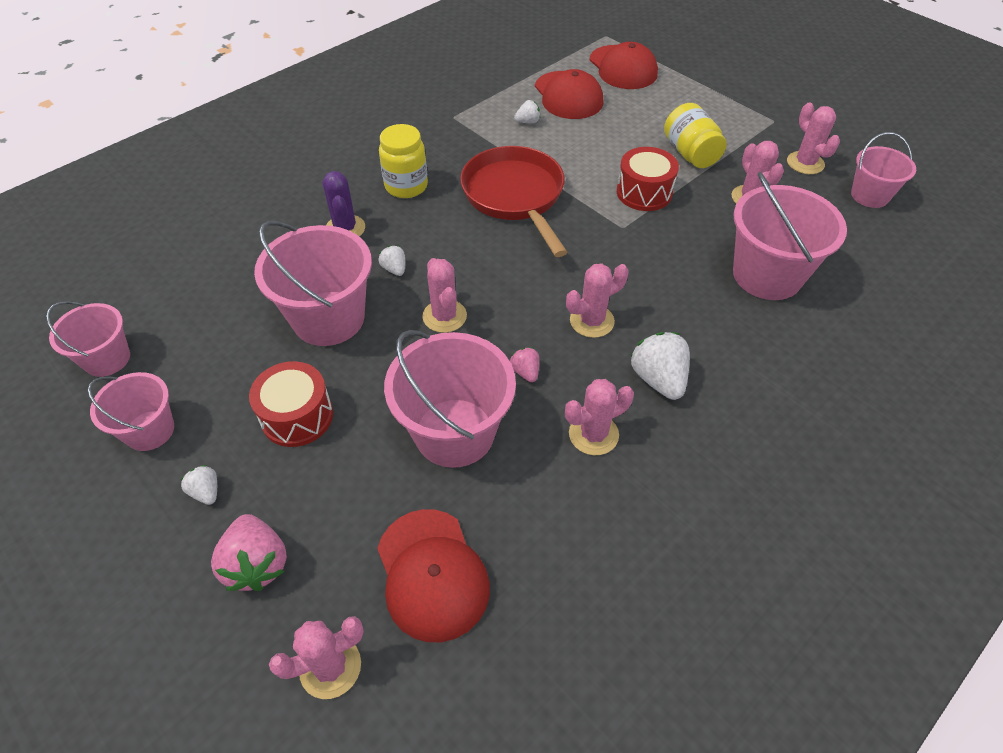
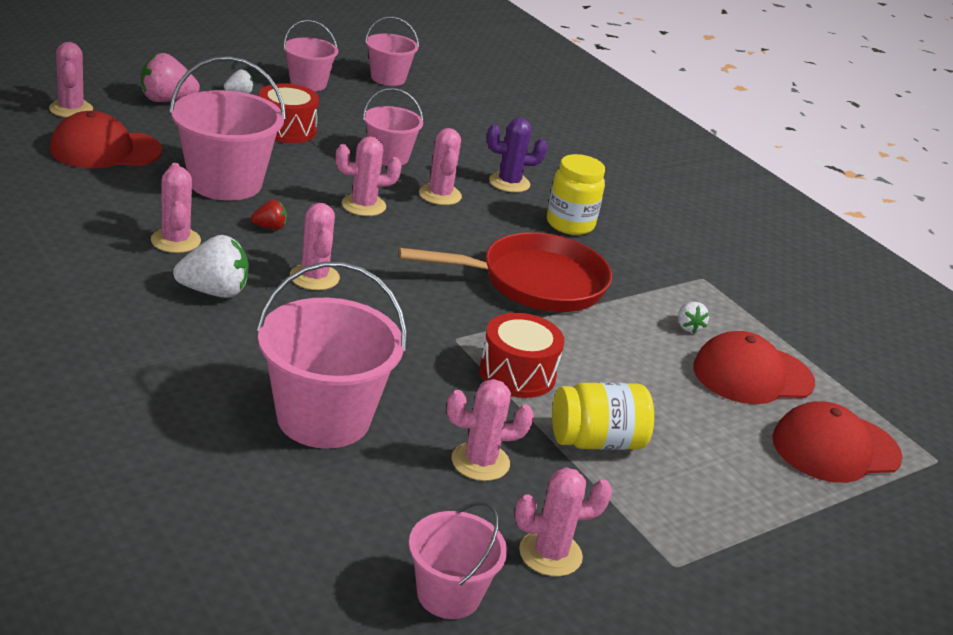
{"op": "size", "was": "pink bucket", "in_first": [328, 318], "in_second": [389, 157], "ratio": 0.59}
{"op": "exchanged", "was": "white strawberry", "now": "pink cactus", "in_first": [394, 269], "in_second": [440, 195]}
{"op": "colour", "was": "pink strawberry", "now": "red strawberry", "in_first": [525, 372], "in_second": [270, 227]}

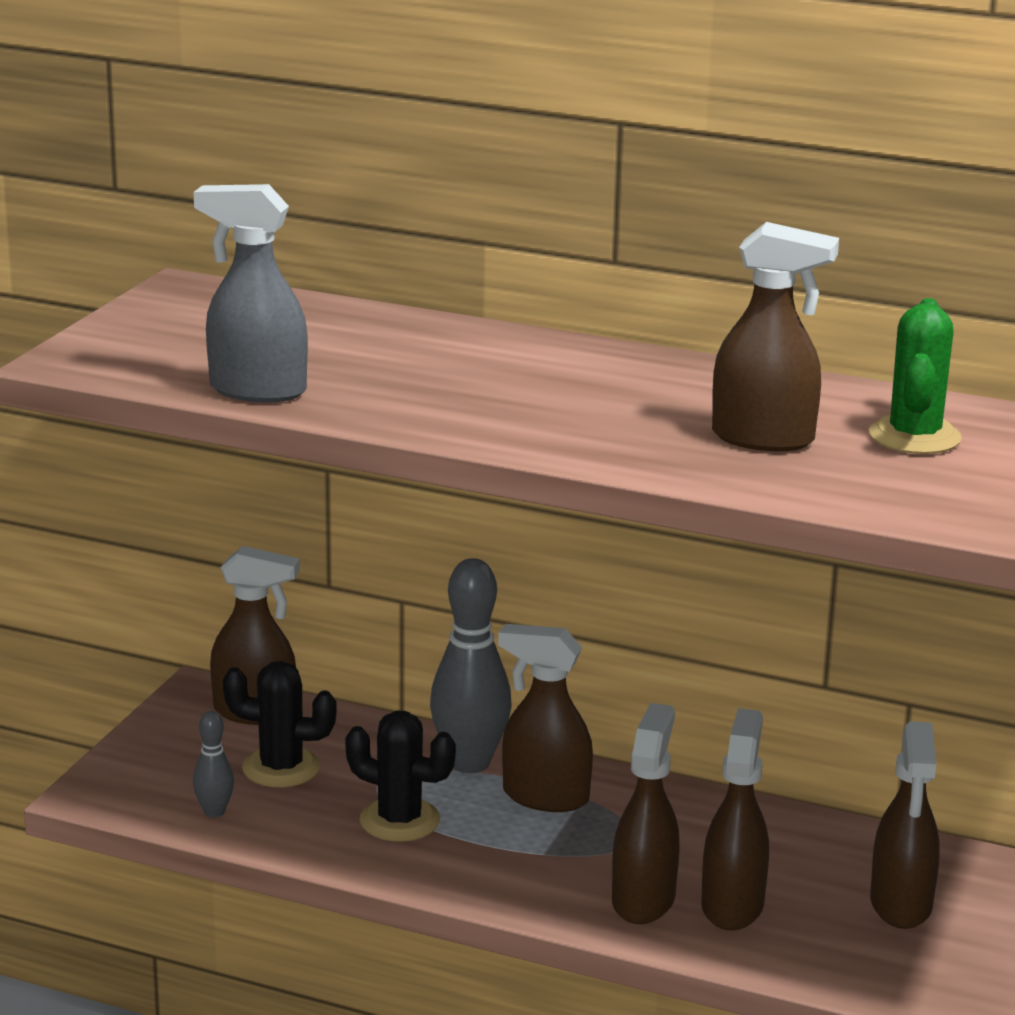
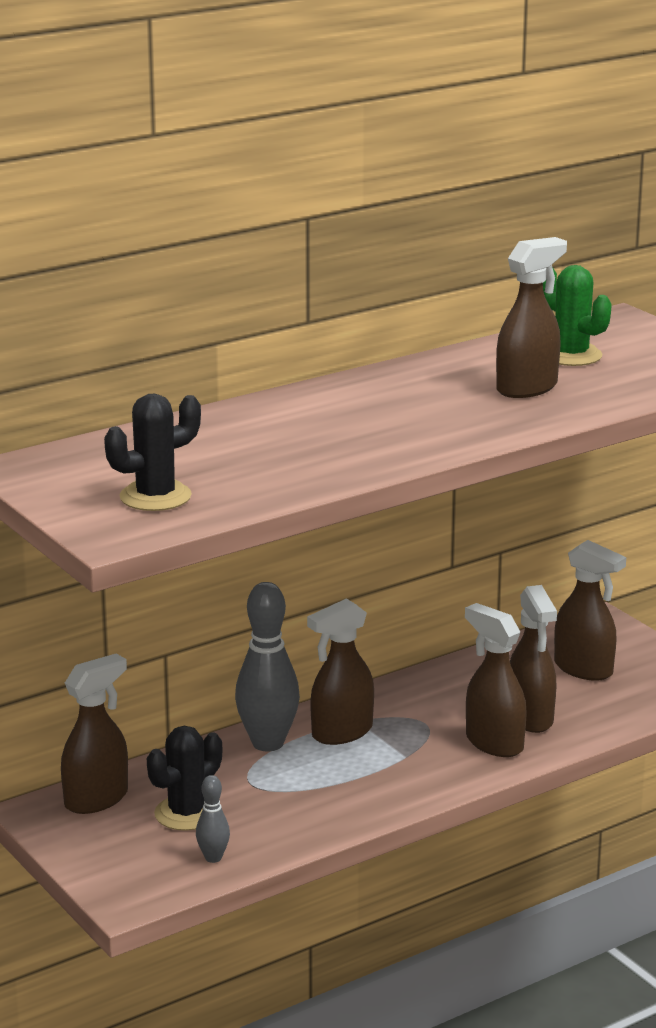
{"op": "missing", "was": "grey spray bottle", "in_first": [256, 390]}
{"op": "relocated", "was": "black cactus", "in_first": [399, 820], "in_second": [155, 497]}
{"op": "spun", "was": "brown spray bottle", "in_first": [732, 905], "in_second": [530, 718], "clockwise": -150}

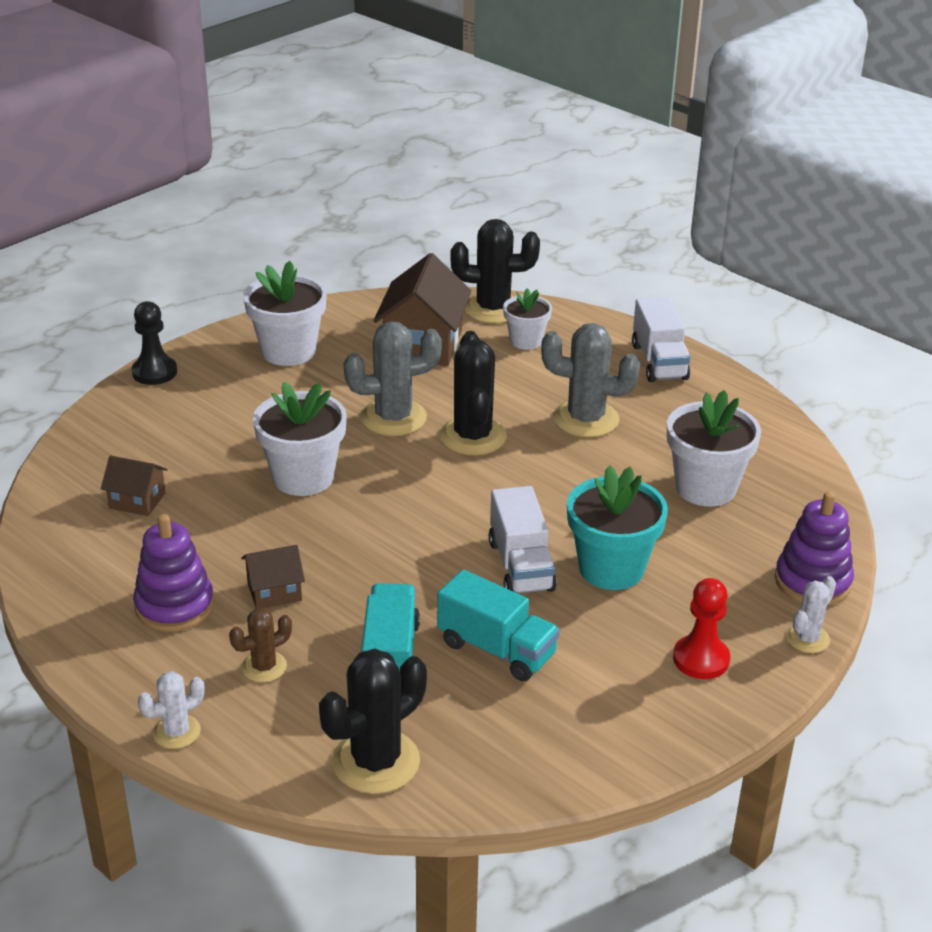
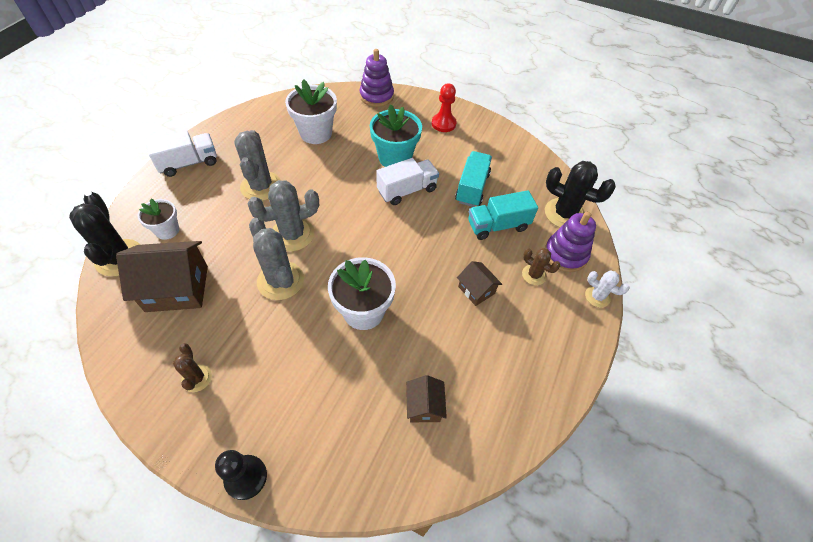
{"op": "relocated", "was": "purple stacking toy", "in_first": [174, 606], "in_second": [565, 254]}
{"op": "exchanged", "was": "white flower pot", "now": "brown cactus", "in_first": [288, 351], "in_second": [197, 378]}
{"op": "colour", "was": "black cactus", "now": "grey cactus", "in_first": [472, 436], "in_second": [292, 234]}
{"op": "missing", "was": "white cactus", "in_first": [807, 638]}

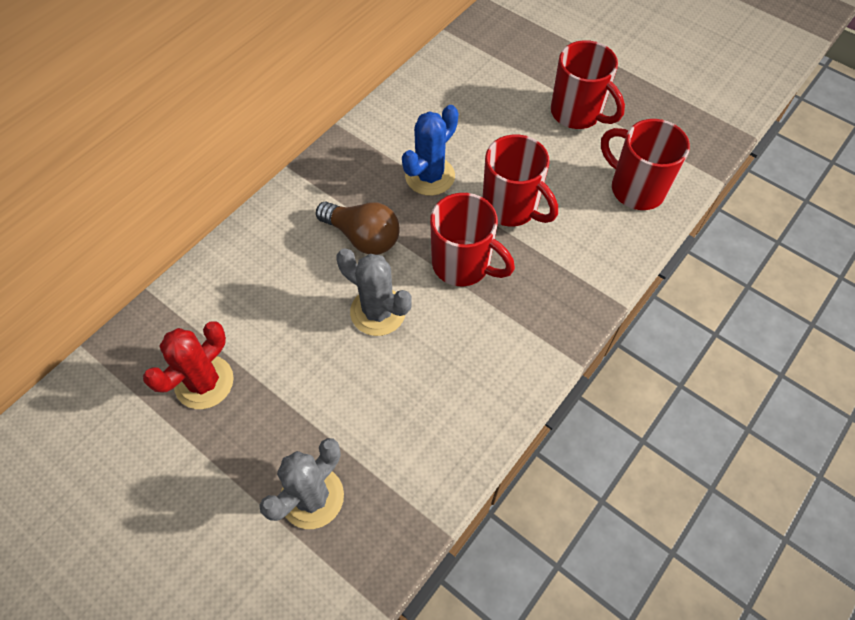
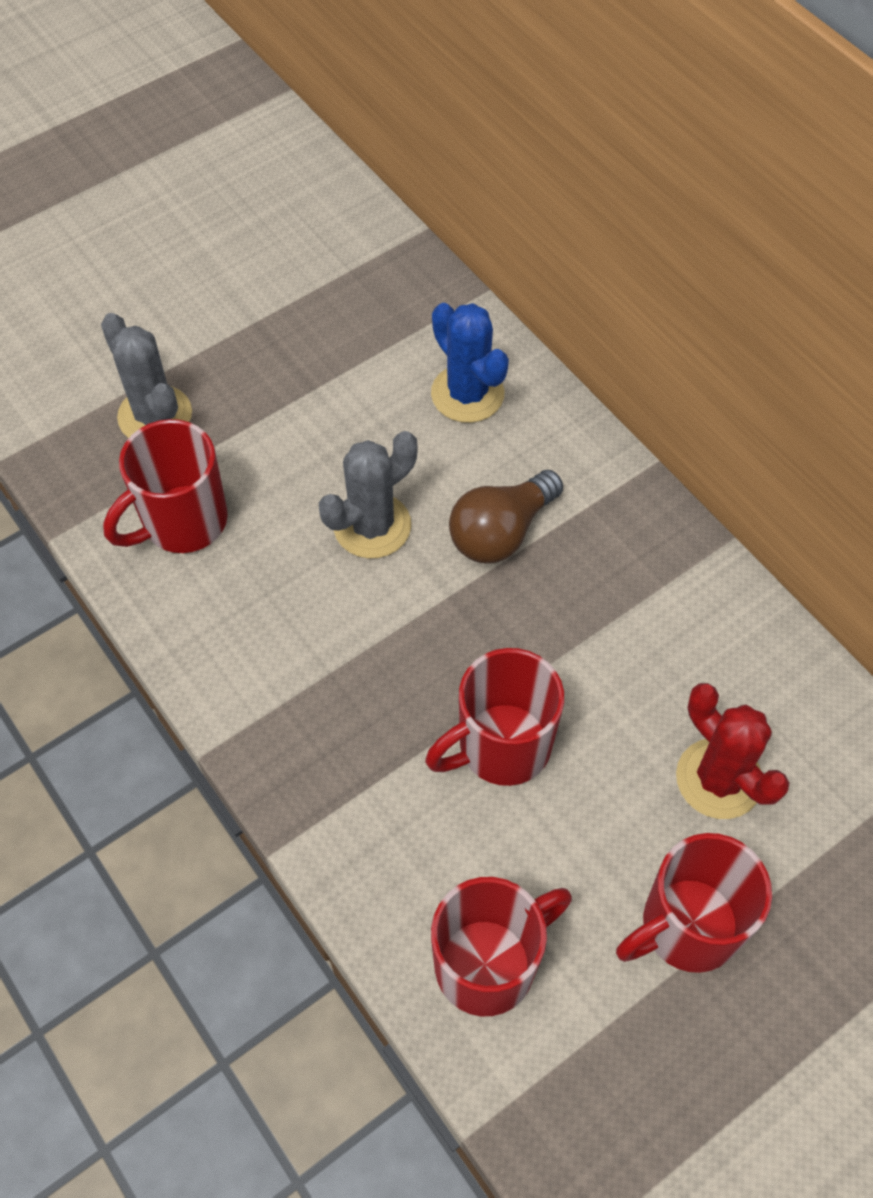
{"op": "relocated", "was": "red cactus", "in_first": [204, 382], "in_second": [718, 779]}
{"op": "relocated", "was": "blue cactus", "in_first": [430, 176], "in_second": [467, 394]}
{"op": "relocated", "was": "red mug", "in_first": [463, 265], "in_second": [182, 522]}

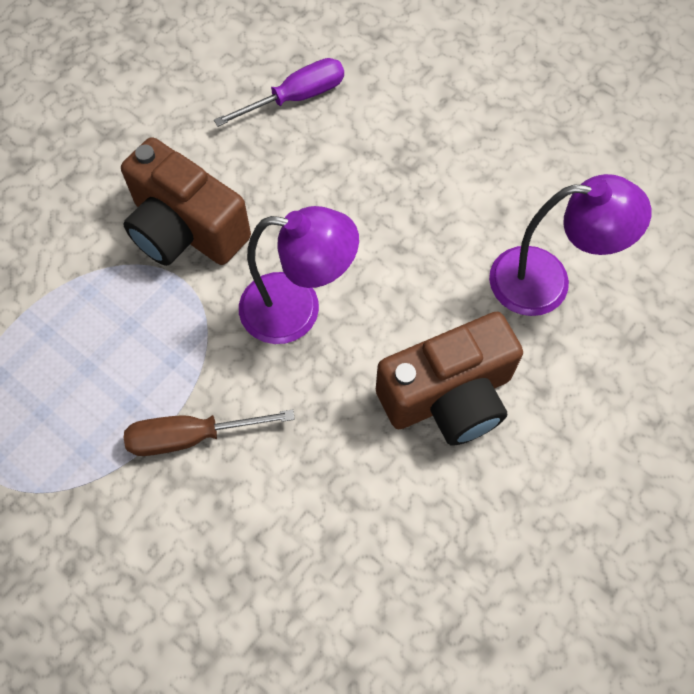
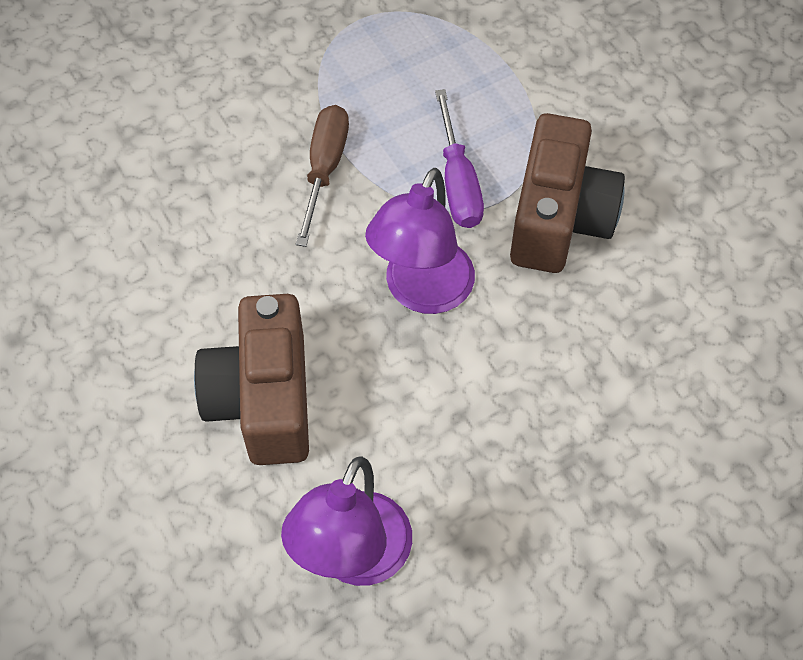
{"op": "spun", "was": "brown camera", "in_first": [185, 229], "in_second": [559, 218], "clockwise": 135}
{"op": "relocated", "was": "purple screwdriver", "in_first": [296, 97], "in_second": [458, 182]}

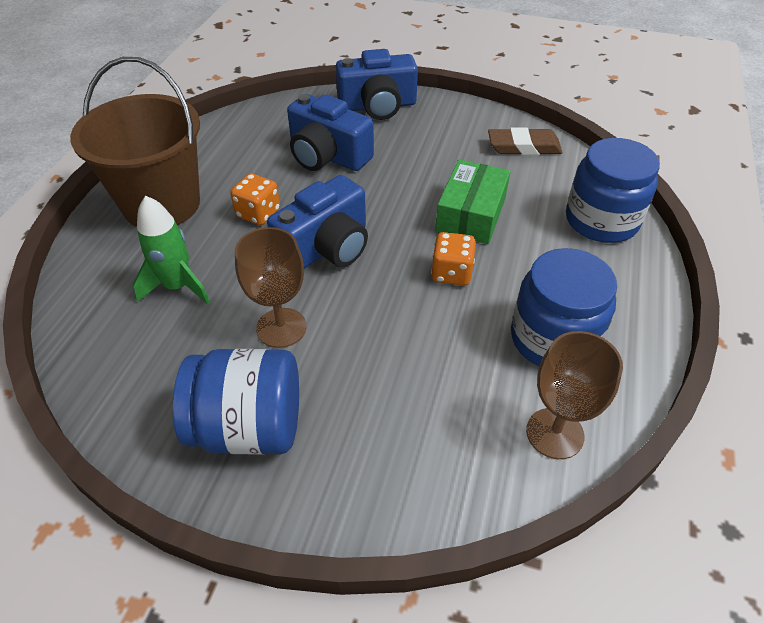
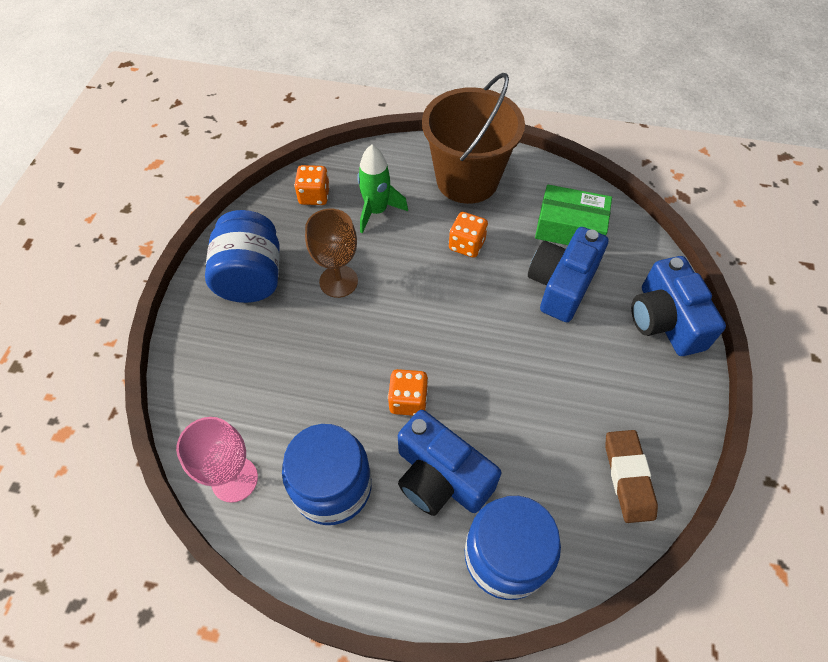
{"op": "relocated", "was": "blue camera", "in_first": [326, 247], "in_second": [440, 477]}
{"op": "relocated", "was": "green box", "in_first": [471, 214], "in_second": [569, 227]}
{"op": "colour", "was": "brown goblet", "now": "pink goblet", "in_first": [554, 433], "in_second": [234, 479]}
{"op": "appeared", "now": "orange dice", "in_second": [314, 196]}

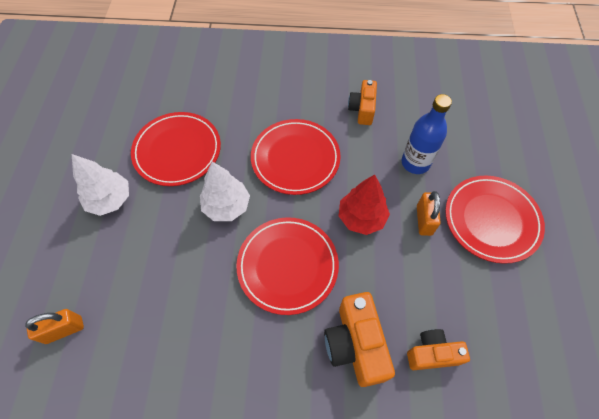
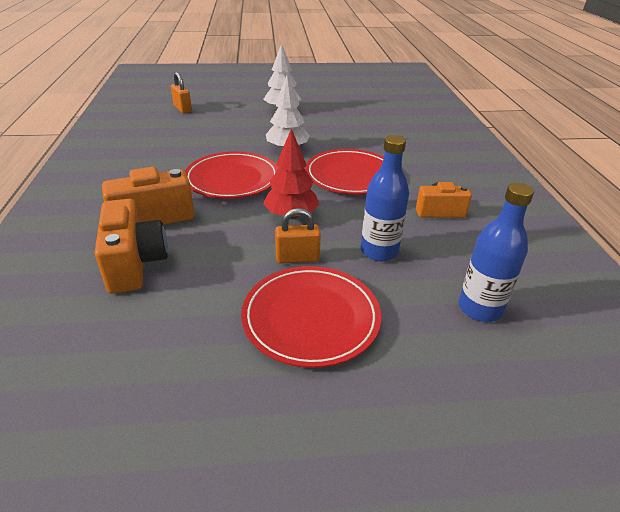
{"op": "missing", "was": "red plate", "in_first": [177, 151]}
{"op": "size", "was": "orange camera", "in_first": [432, 353], "in_second": [135, 263], "ratio": 1.55}
{"op": "appeared", "now": "blue bottle", "in_second": [480, 308]}

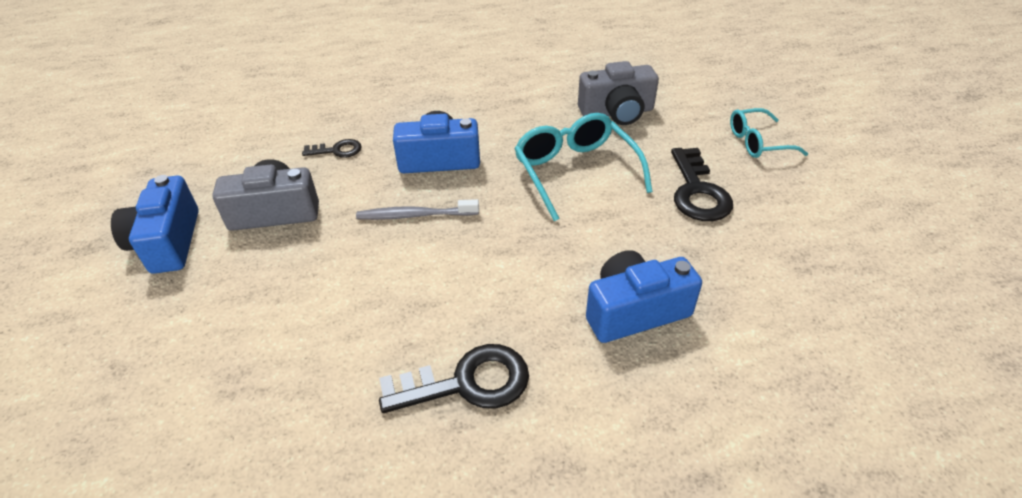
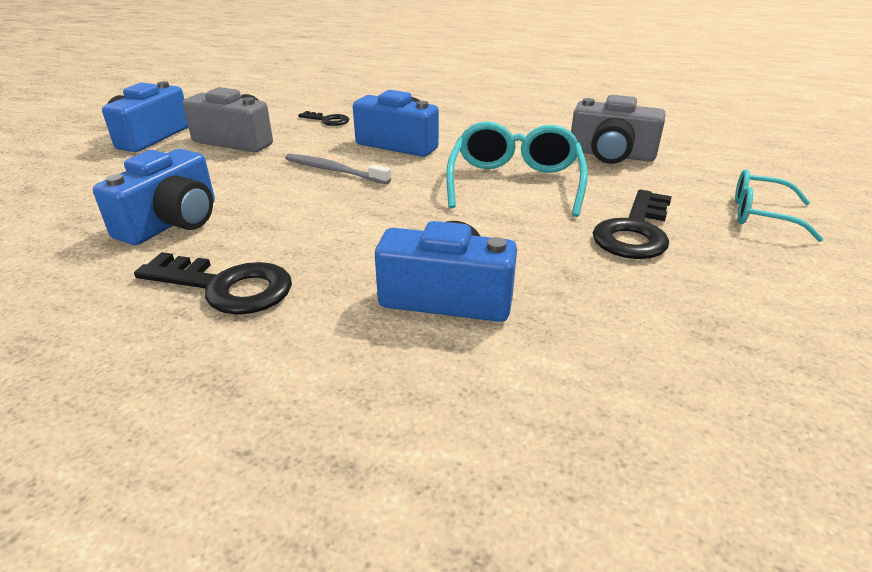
{"op": "appeared", "now": "blue camera", "in_second": [172, 222]}

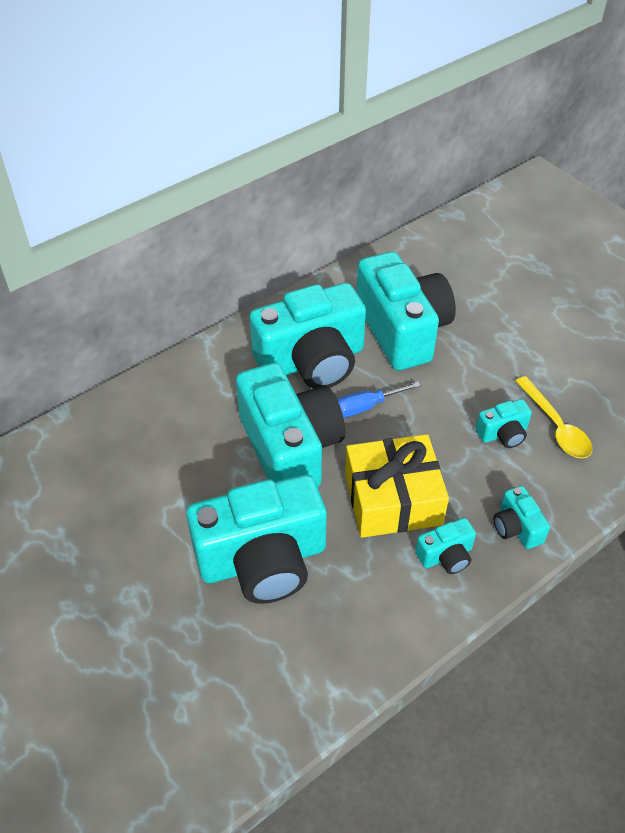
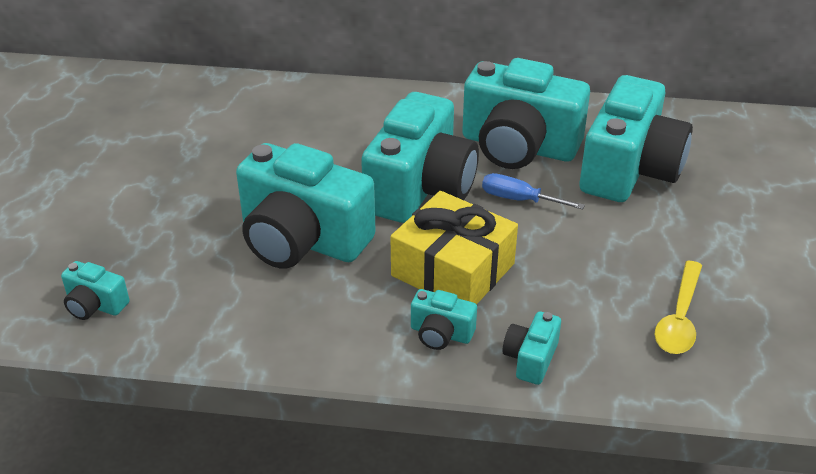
{"op": "relocated", "was": "turquoise camera", "in_first": [503, 434], "in_second": [95, 305]}

